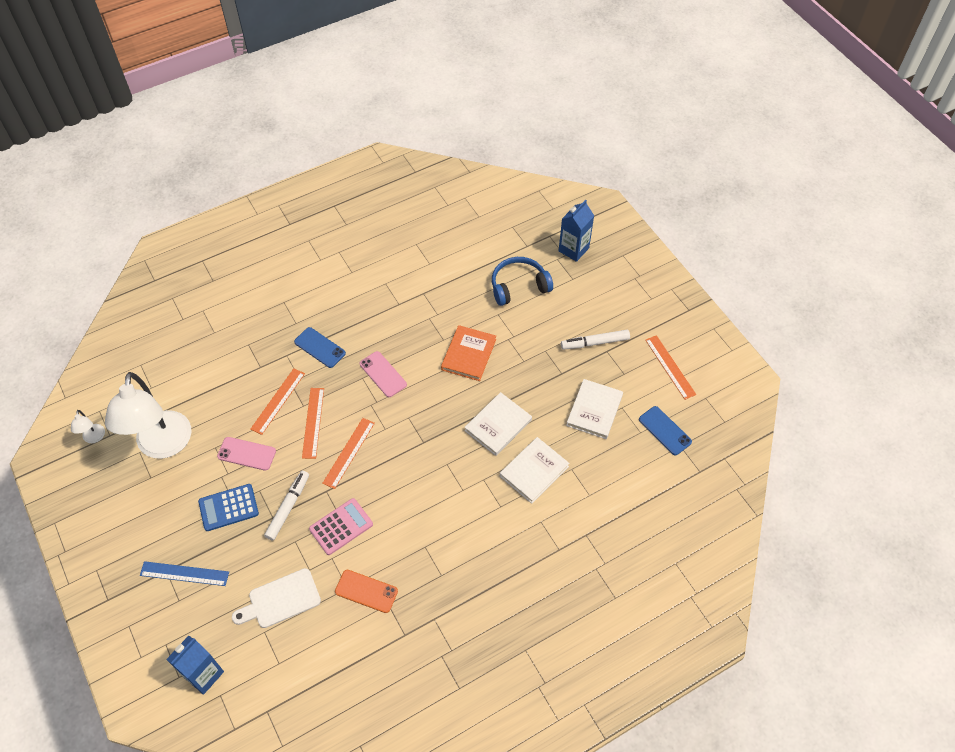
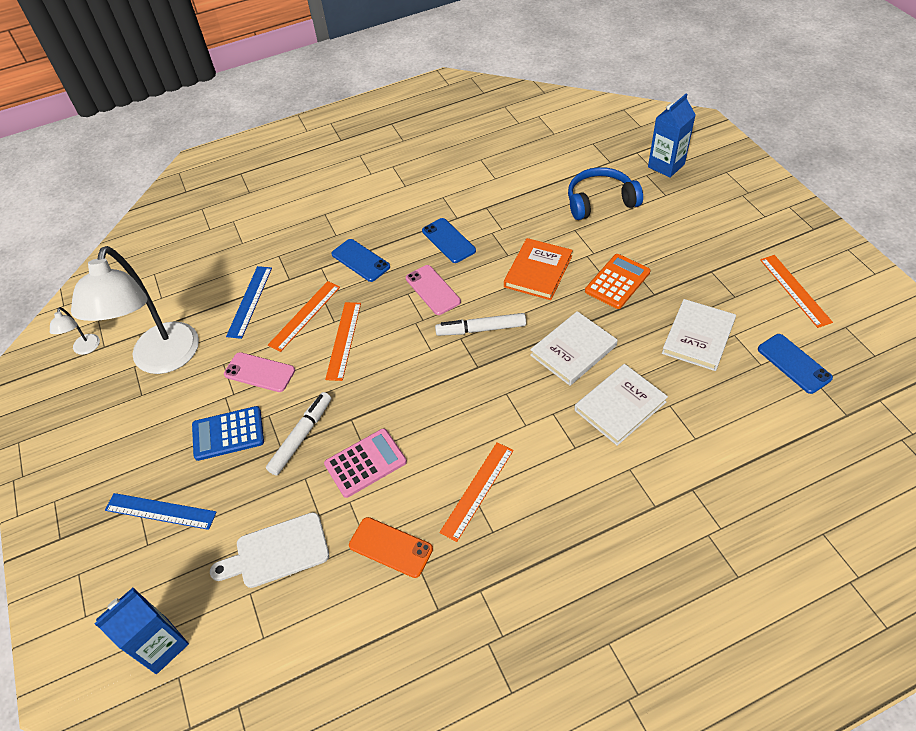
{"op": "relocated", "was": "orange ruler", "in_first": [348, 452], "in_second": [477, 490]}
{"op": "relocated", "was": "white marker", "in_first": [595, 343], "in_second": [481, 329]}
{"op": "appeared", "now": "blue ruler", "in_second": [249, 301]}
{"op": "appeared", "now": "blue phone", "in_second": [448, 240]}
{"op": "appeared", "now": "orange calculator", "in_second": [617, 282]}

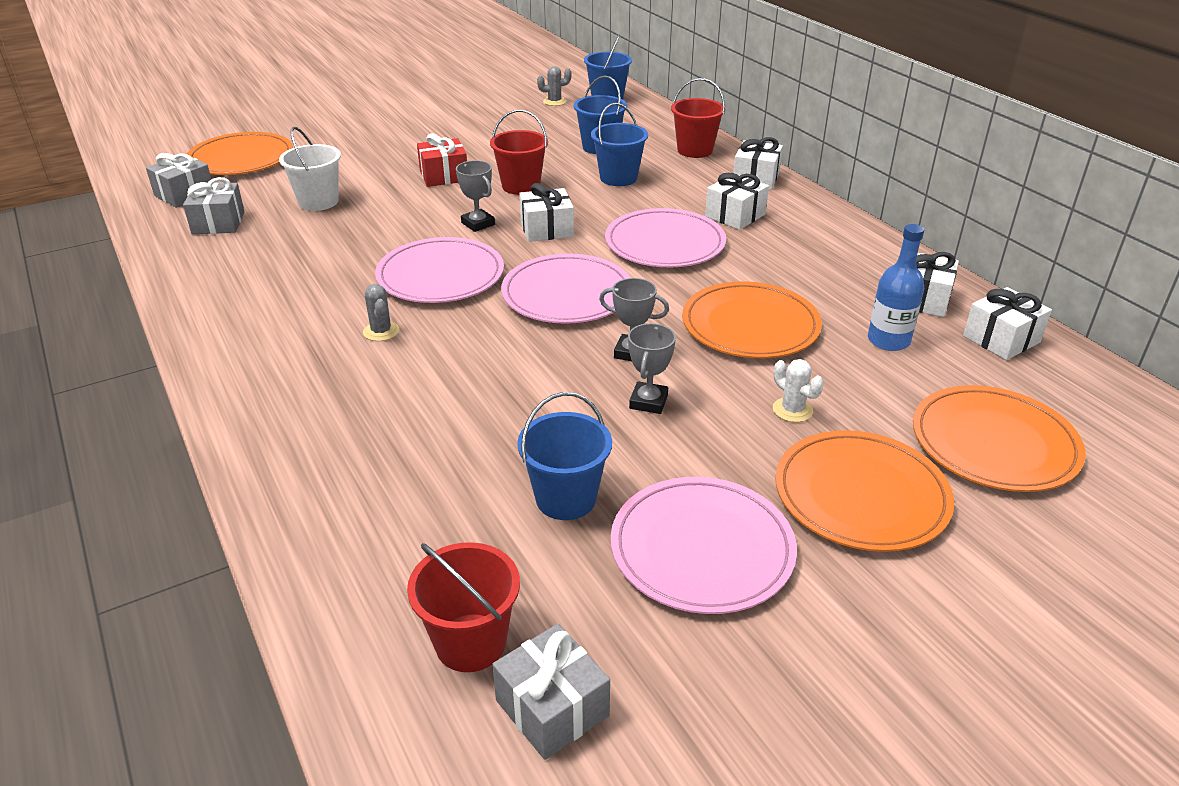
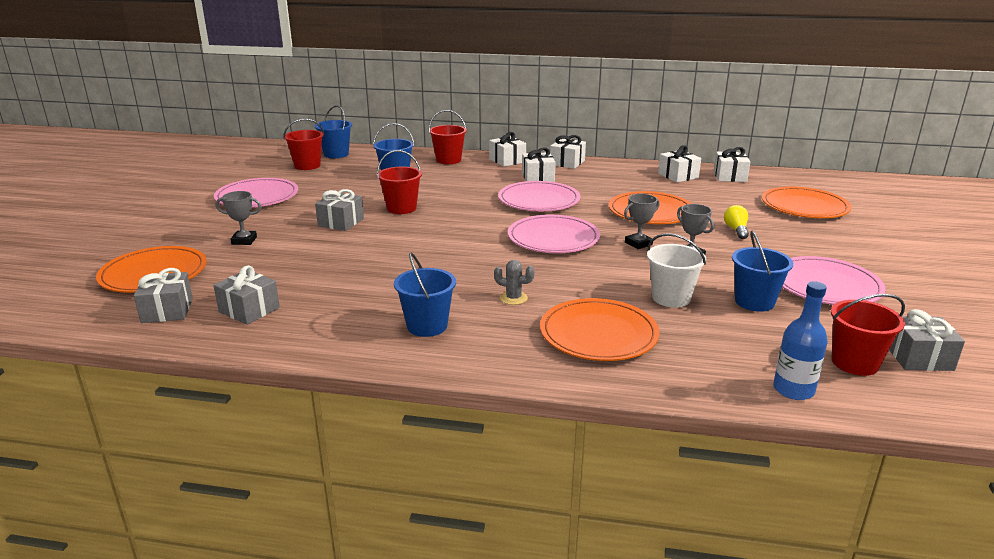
{"op": "relocated", "was": "white bucket", "in_first": [318, 202], "in_second": [671, 298]}
{"op": "relocated", "was": "pink plate", "in_first": [440, 275], "in_second": [257, 197]}
{"op": "colour", "was": "red gift", "now": "grey gift", "in_first": [444, 176], "in_second": [341, 222]}
{"op": "relocated", "was": "grey trophy", "in_first": [478, 224], "in_second": [244, 240]}
{"op": "relocated", "was": "white gift", "in_first": [547, 229], "in_second": [567, 163]}
{"op": "exchanged", "was": "grey cactus", "now": "red bucket", "in_first": [554, 102], "in_second": [307, 166]}
{"op": "relocated", "was": "blue bucket", "in_first": [618, 178], "in_second": [427, 326]}
{"op": "exchanged", "was": "white cactus", "now": "yellow light bulb", "in_first": [792, 410], "in_second": [736, 230]}
{"op": "relocated", "was": "orange plate", "in_first": [861, 495], "in_second": [598, 334]}
{"op": "relocated", "was": "blue bottle", "in_first": [888, 340], "in_second": [793, 390]}

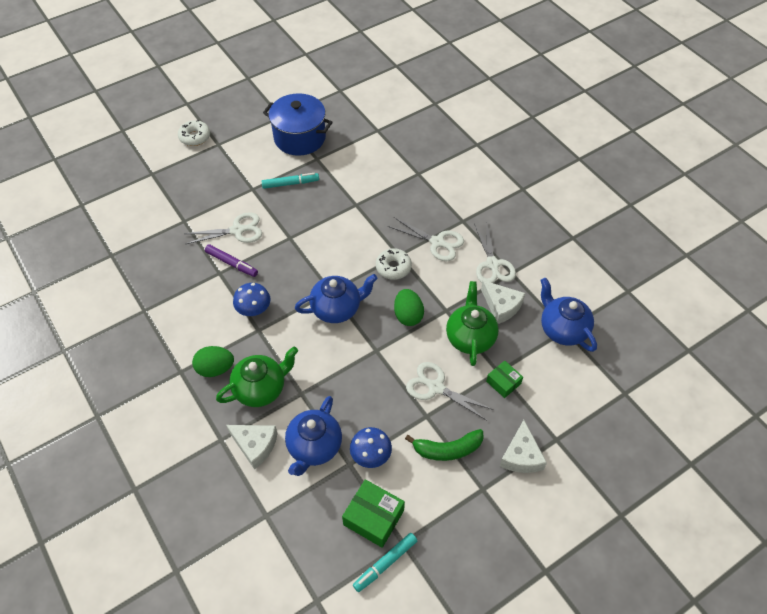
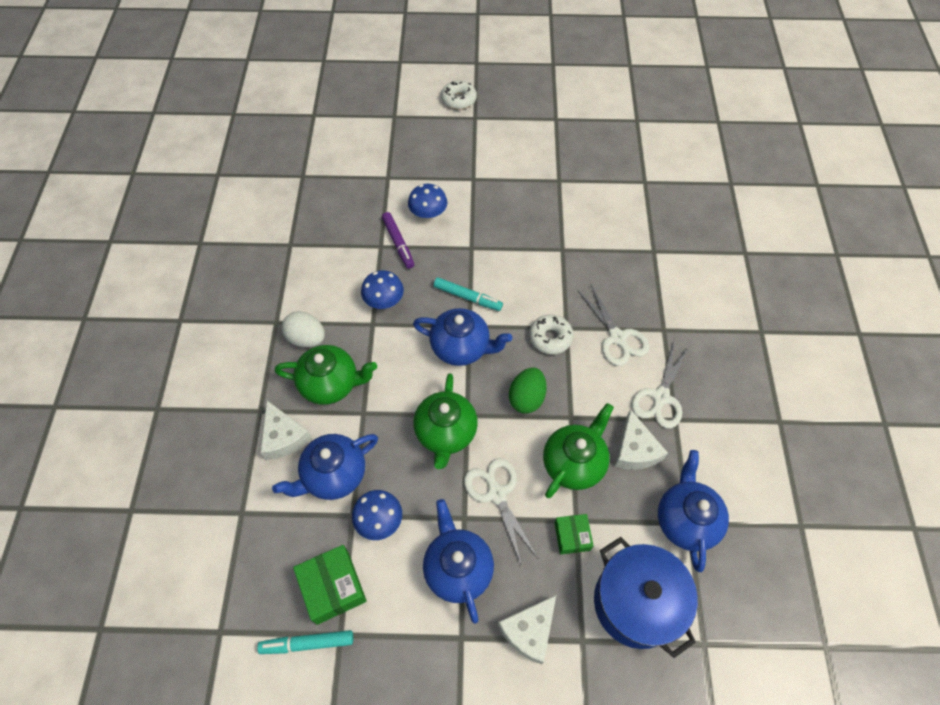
{"op": "exchanged", "was": "white scissors", "now": "blue mushroom", "in_first": [237, 230], "in_second": [428, 213]}
{"op": "colour", "was": "green egg", "now": "white egg", "in_first": [215, 369], "in_second": [306, 338]}
{"op": "relocated", "was": "turquoise marker", "in_first": [290, 183], "in_second": [467, 297]}
{"op": "relocated", "was": "blue pot", "in_first": [300, 138], "in_second": [636, 603]}
{"op": "exchanged", "was": "green banana", "now": "blue teapot", "in_first": [447, 449], "in_second": [458, 568]}
{"op": "appeared", "now": "green teapot", "in_second": [446, 433]}

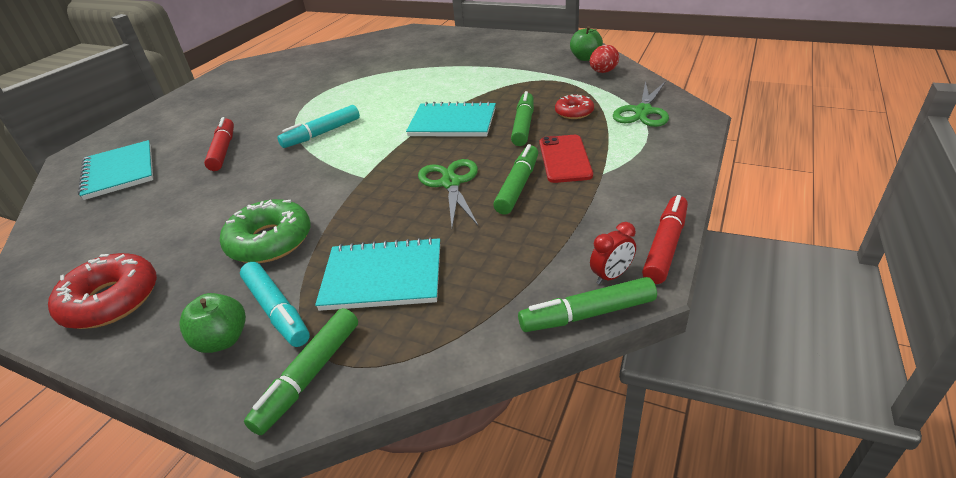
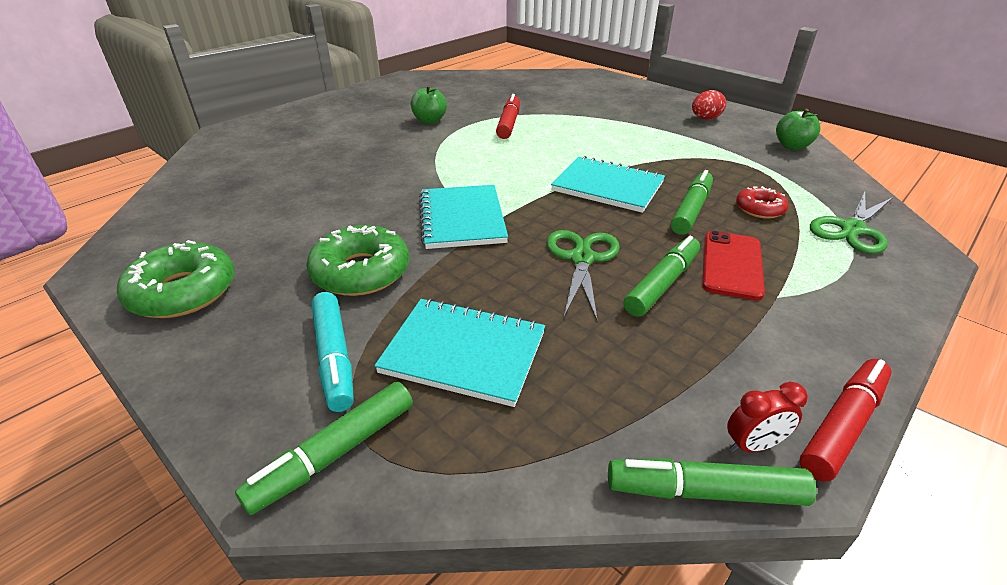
{"op": "colour", "was": "red donut", "now": "green donut", "in_first": [111, 300], "in_second": [183, 292]}
{"op": "relocated", "was": "turquoise notebook", "in_first": [119, 172], "in_second": [462, 219]}
{"op": "relocated", "was": "green apple", "in_first": [222, 340], "in_second": [429, 121]}
{"op": "relocated", "was": "red marker", "in_first": [223, 150], "in_second": [509, 124]}
{"op": "missing", "was": "turquoise marker", "in_first": [322, 133]}
{"op": "relocated", "was": "red egg", "in_first": [603, 72], "in_second": [705, 119]}

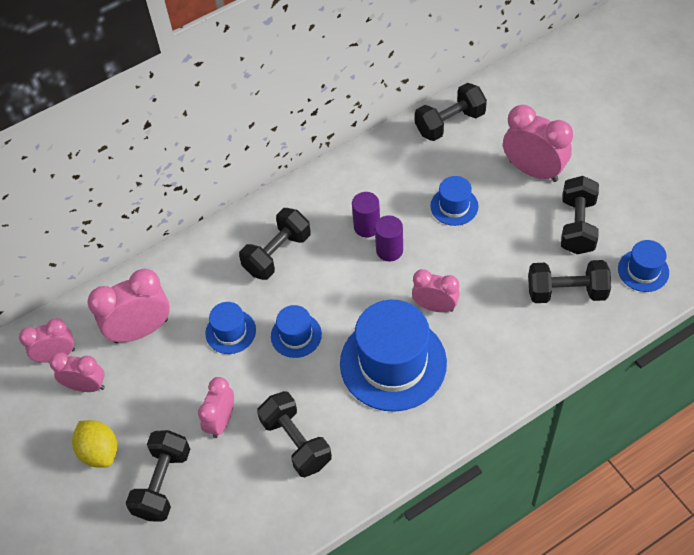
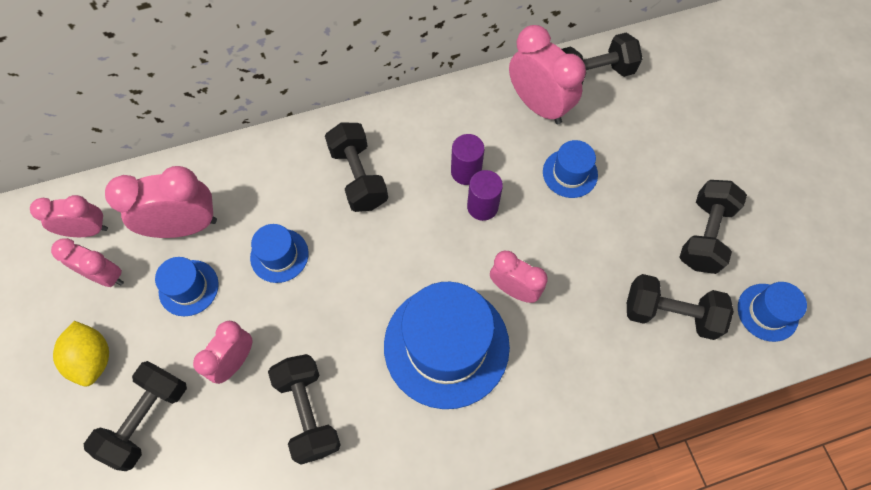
{"op": "spun", "was": "black dumbbell", "in_first": [277, 254], "in_second": [358, 177], "clockwise": -75}
{"op": "relocated", "was": "blue hat", "in_first": [296, 335], "in_second": [188, 288]}
{"op": "relocated", "was": "pink clock", "in_first": [533, 170], "in_second": [538, 105]}

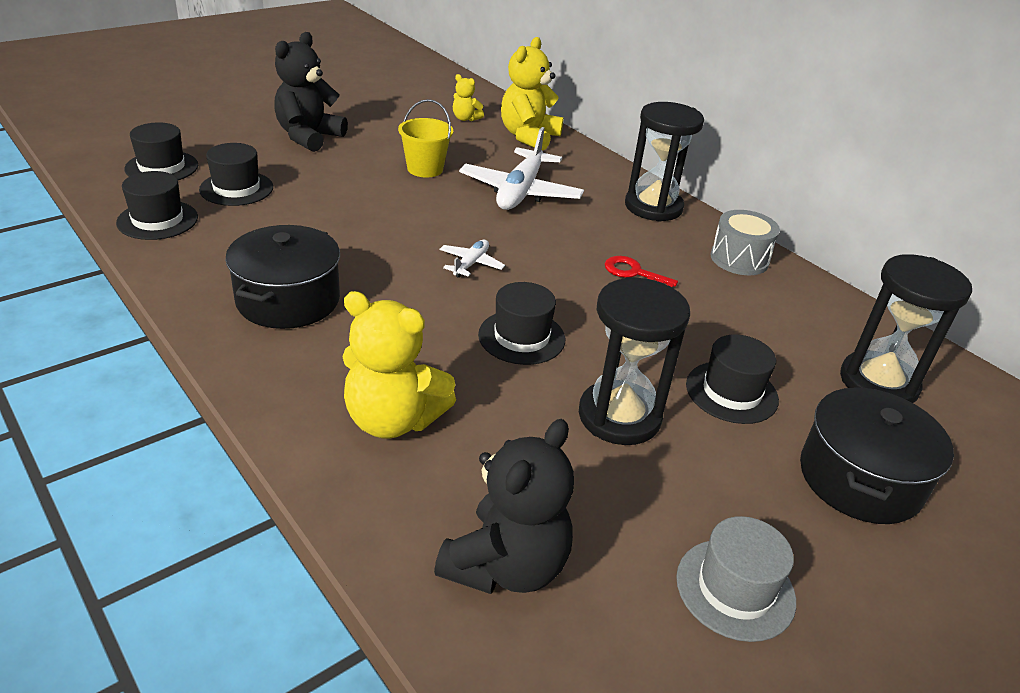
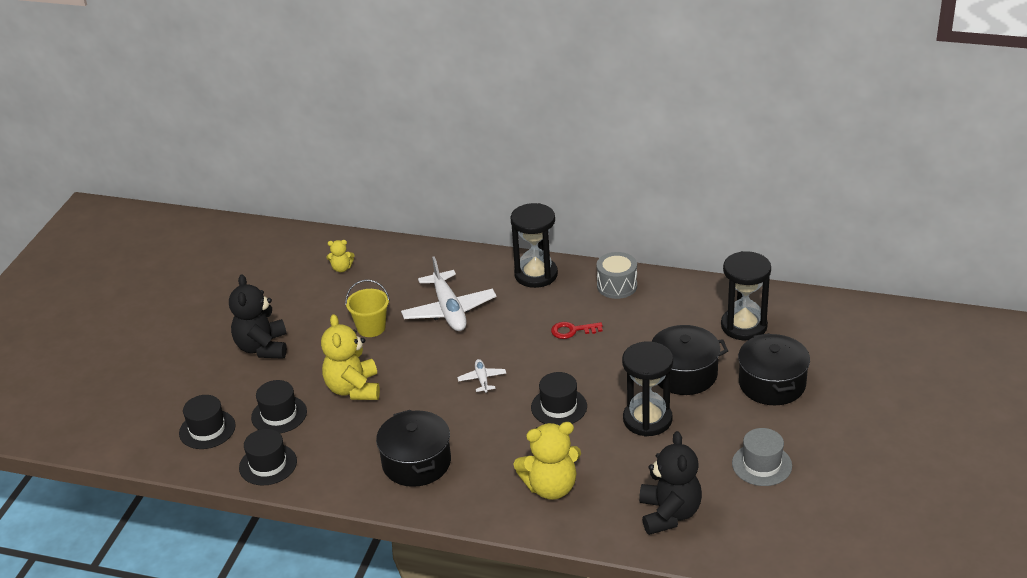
{"op": "relocated", "was": "yellow teddy bear", "in_first": [528, 137], "in_second": [353, 389]}
{"op": "exchanged", "was": "black hat", "now": "black pot", "in_first": [731, 392], "in_second": [684, 374]}

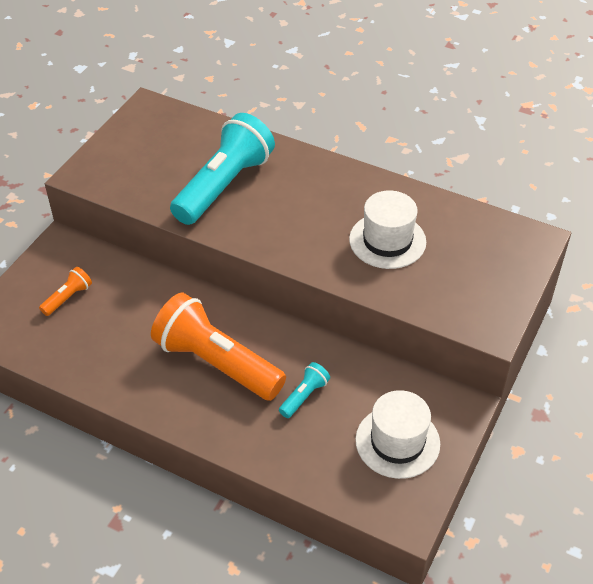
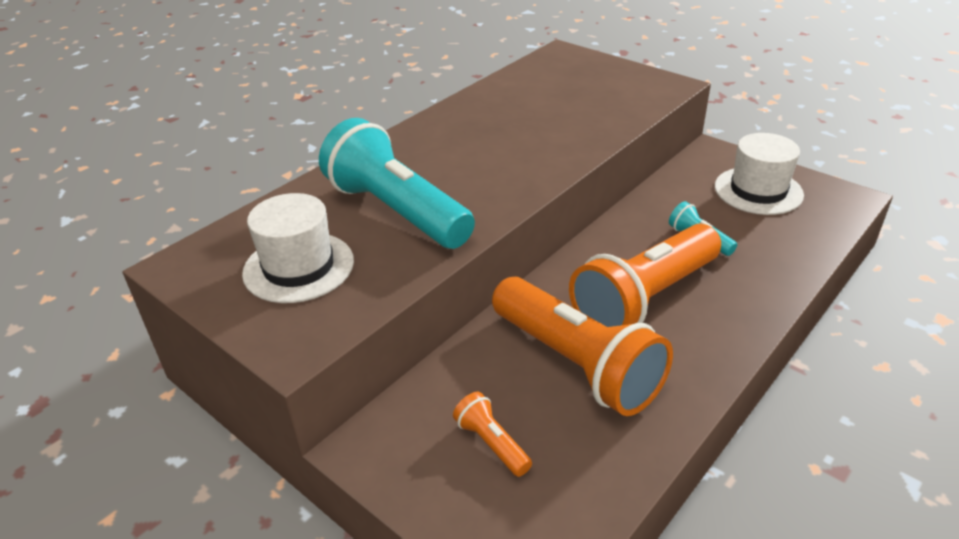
{"op": "relocated", "was": "white hat", "in_first": [387, 240], "in_second": [298, 267]}
{"op": "appeared", "now": "orange flashlight", "in_second": [577, 364]}

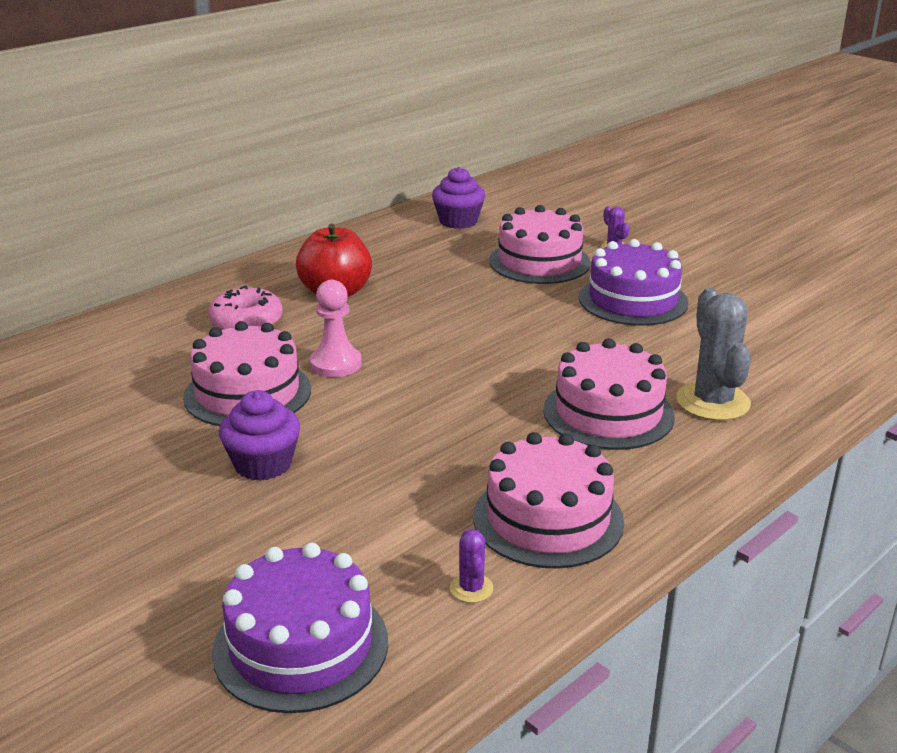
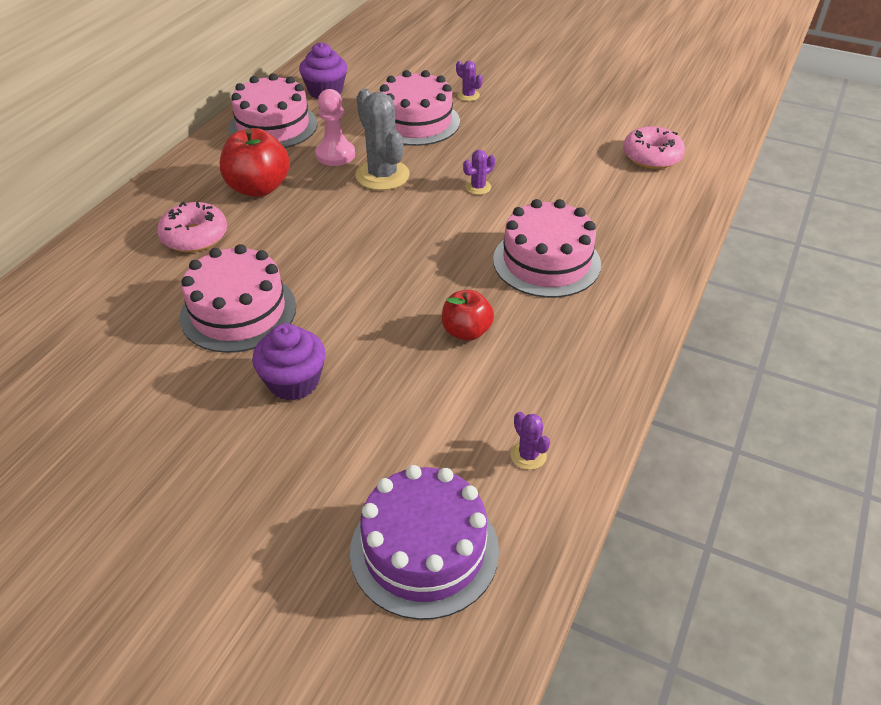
{"op": "relocated", "was": "pink pawn", "in_first": [336, 364], "in_second": [335, 155]}
{"op": "relocated", "was": "pink cake", "in_first": [548, 519], "in_second": [273, 126]}
{"op": "missing", "was": "purple cake", "in_first": [633, 300]}
{"op": "relocated", "was": "grey cactus", "in_first": [712, 402], "in_second": [382, 175]}
{"op": "appeared", "now": "red apple", "in_second": [466, 331]}
{"op": "appeared", "now": "purple cactus", "in_second": [478, 187]}
{"op": "appeared", "now": "pink donut", "in_second": [651, 156]}

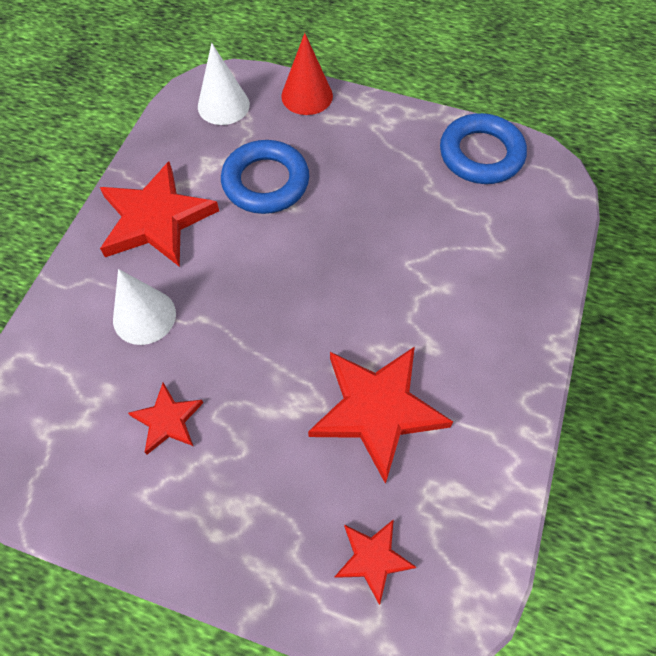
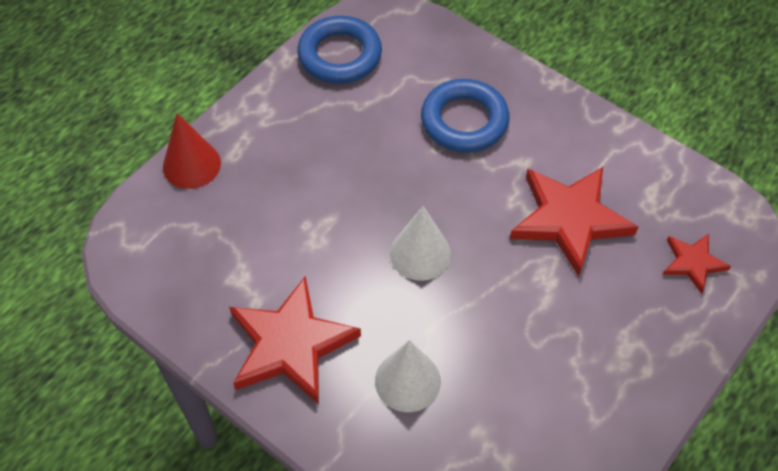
{"op": "missing", "was": "red star", "in_first": [168, 420]}
{"op": "relocated", "was": "white cone", "in_first": [223, 105], "in_second": [420, 253]}
{"op": "relocated", "was": "blue ring", "in_first": [265, 182], "in_second": [464, 121]}

